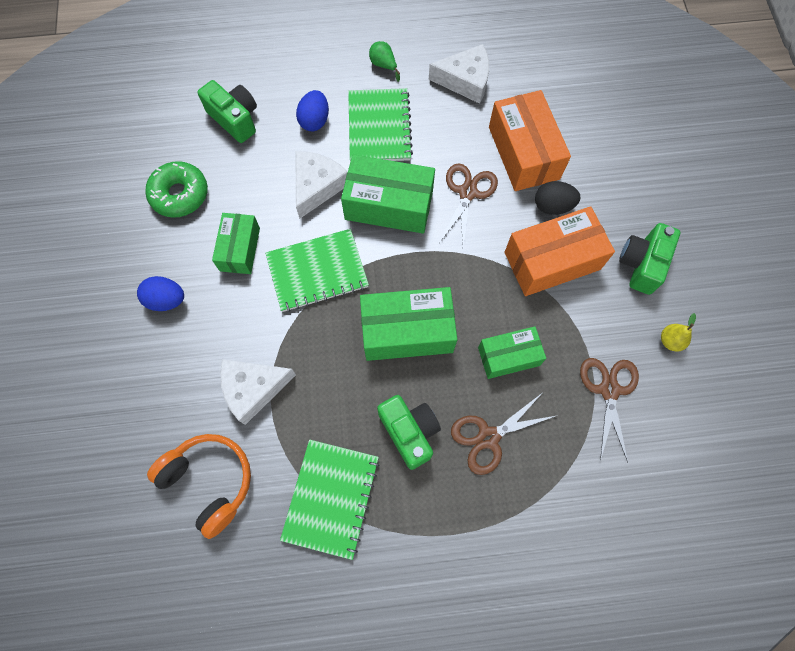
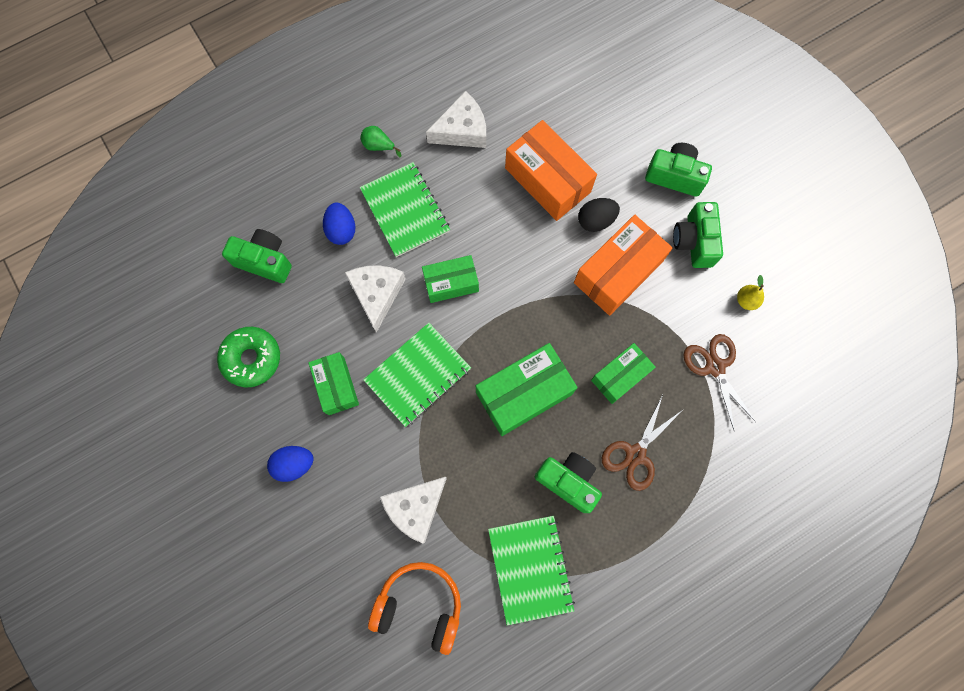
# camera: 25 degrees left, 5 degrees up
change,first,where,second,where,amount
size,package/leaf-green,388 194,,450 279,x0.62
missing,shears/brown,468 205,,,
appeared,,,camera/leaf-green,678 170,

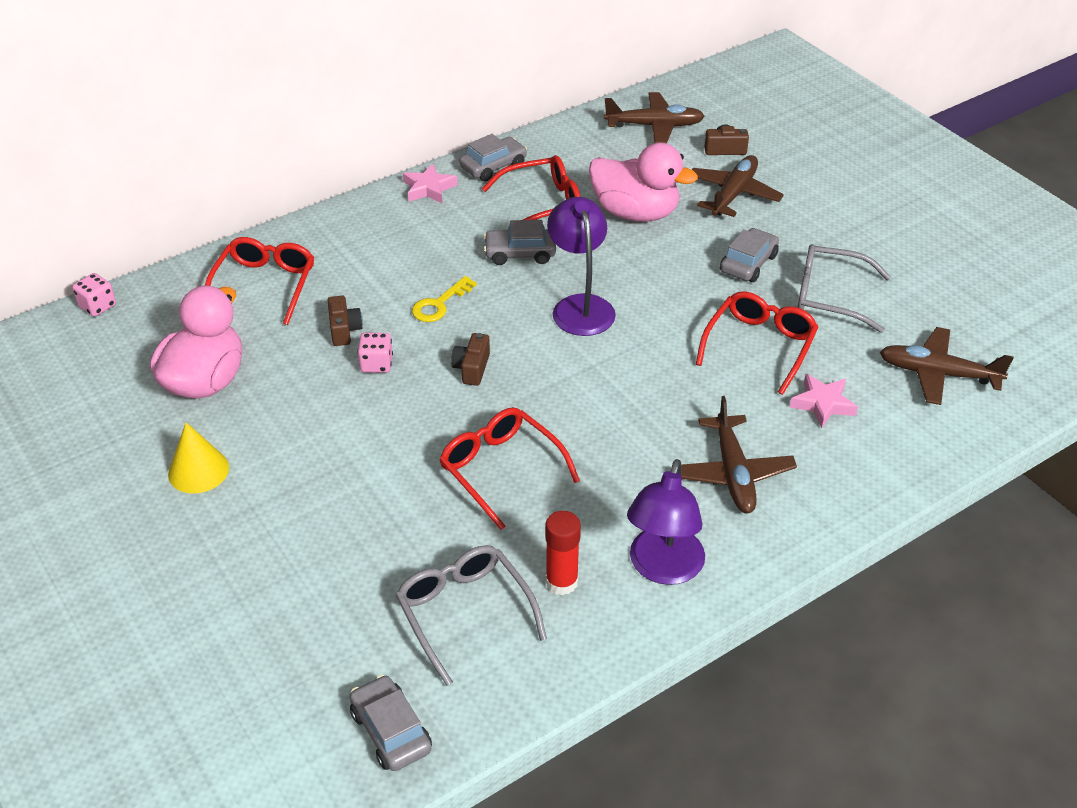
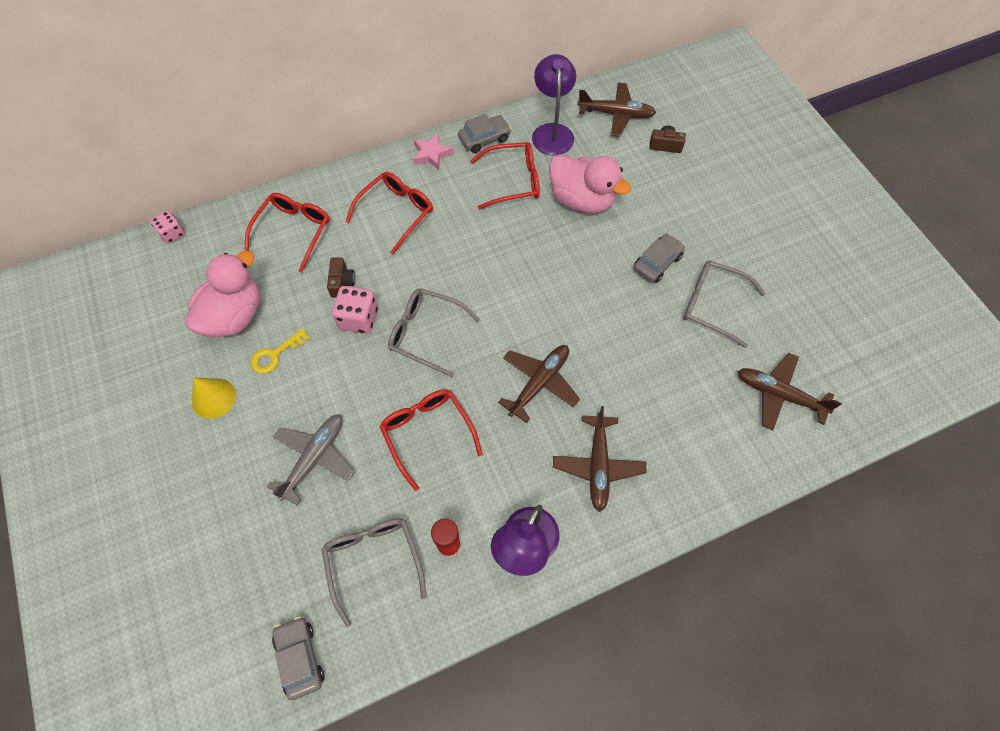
# camera: 10 degrees right, 20 degrees up
change,first,where,second,where,amount
size,die/pink,375 353,,355 310,x1.52
relocated,key/golden,444 299,,280 351,
exchanged,camera/brown,470 359,eyeglasses/gray,434 332,
missing,car/gray,519 242,,,
relocated,lamp/violet,581 266,,554 105,
relocated,plane/brown,738 186,,539 384,
relocated,eyeglasses/crimson,757 343,,389 213,
missing,star/pink,824 401,,,
appeared,,,plane/gray,311 460,

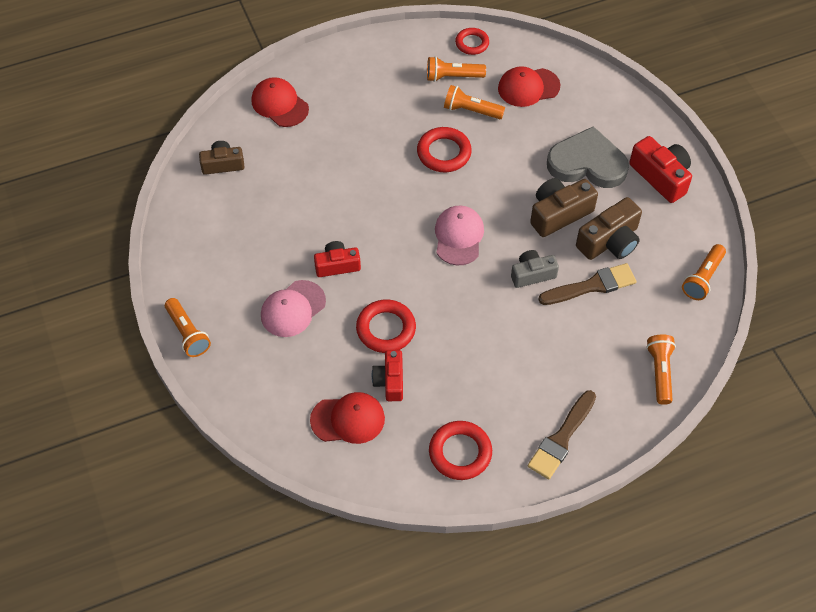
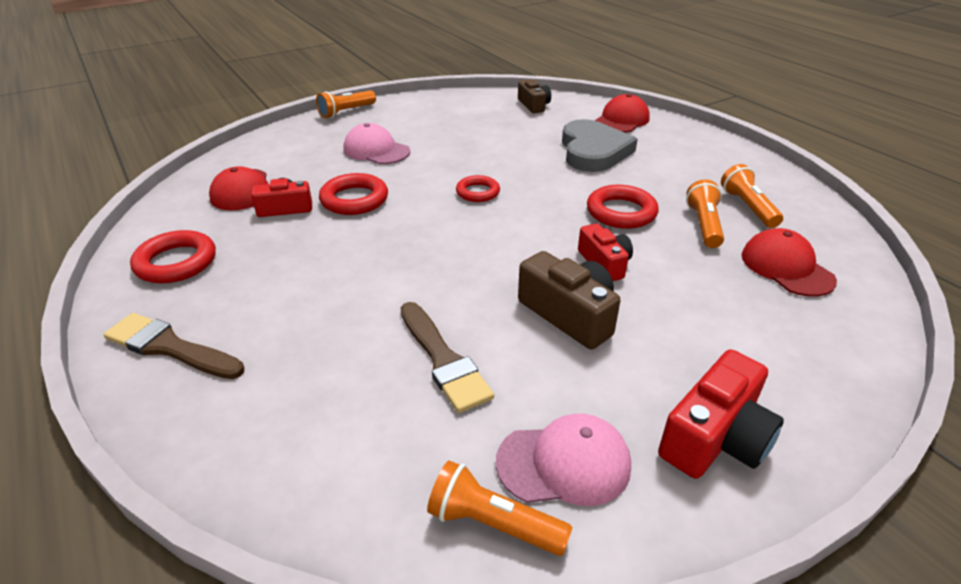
# camera: 80 degrees right, 20 degrees down
change,first,where,second,where,amount
relocated,camera/crimson,337 259,,605 252,
relocated,baseball cap/pink,459 235,,563 460,
relocated,hoop/crimson,472 41,,478 188,
missing,camera/gray,535 269,,,
relocated,love heart/gray,588 157,,600 145,
missing,camera/brown,609 228,,,
missing,pocket torch/orange,661 369,,,

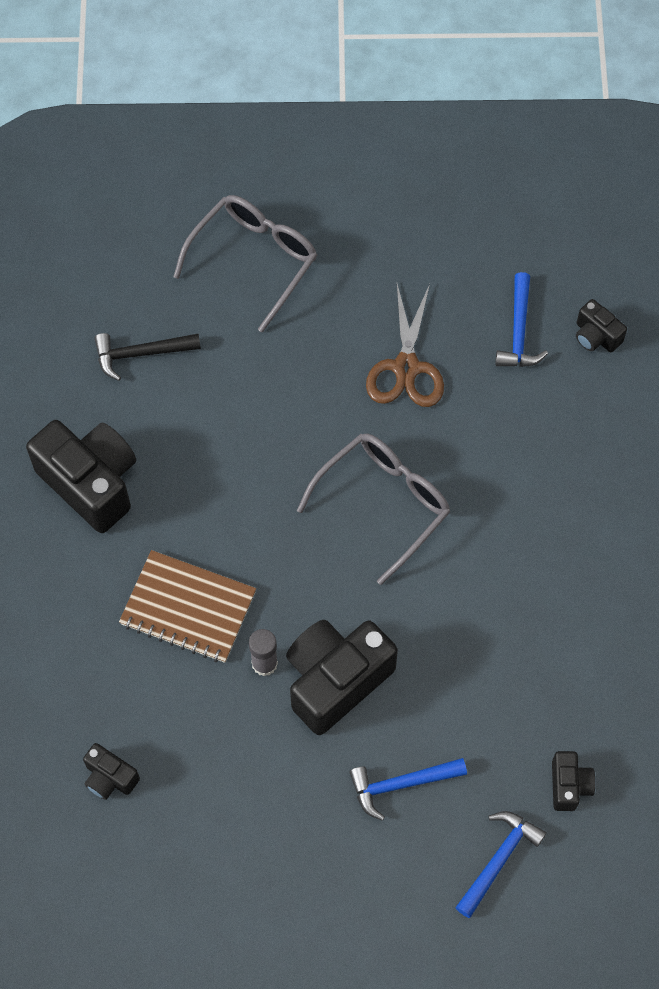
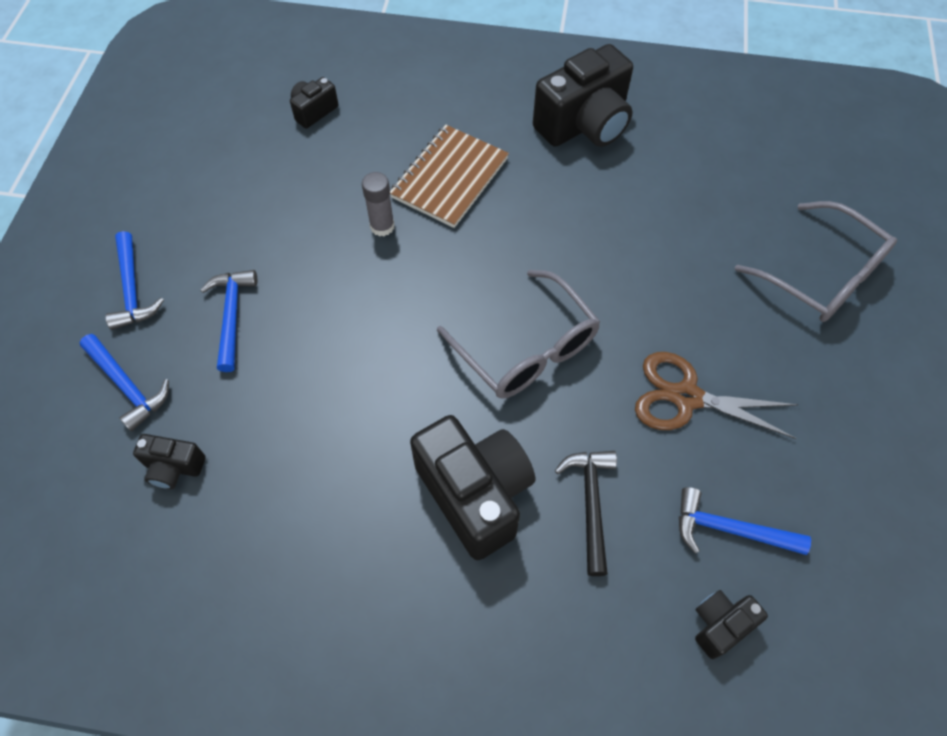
# camera: 100 degrees right, 5 degrees down
change,first,where,second,where,amount
relocated,hammer/ebony,147 357,,586 513,
relocated,camera/ebony,342 677,,472 487,
appeared,,,hammer/royal blue,134 280,

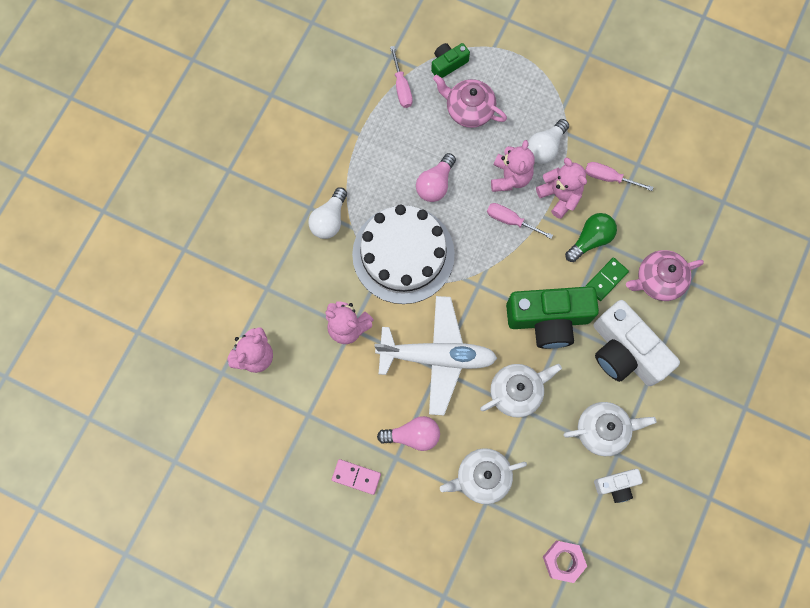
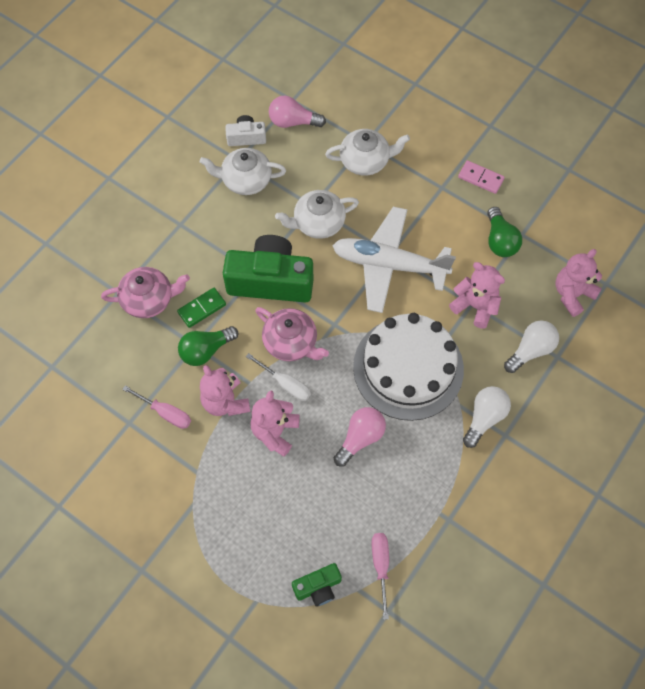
# camera: 170 degrees left, 10 degrees down
change,first,where,second,where,amount
relocated,lightbulb/pink,408 433,,297 112,
relocated,teapot/pink,470 101,,292 334,
colour,screwdriver/pink,520 221,screwdriver/white,278 377,
relocated,lightbulb/white,548 141,,531 346,
missing,hex nut/pink,565 562,,,
missing,camera/white,637 343,,,
appeared,,,lightbulb/leaf-green,504 232,

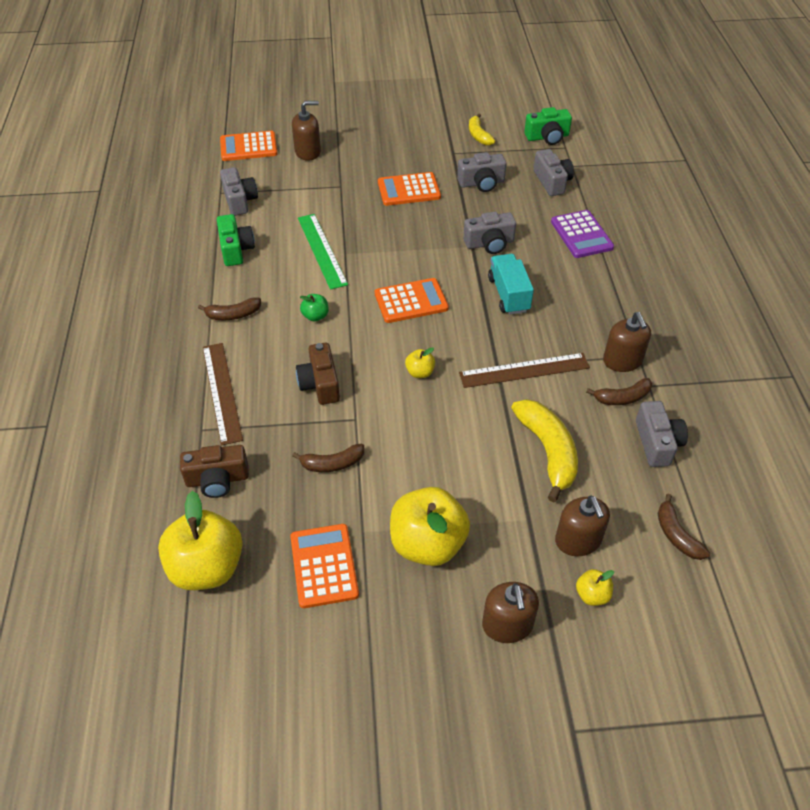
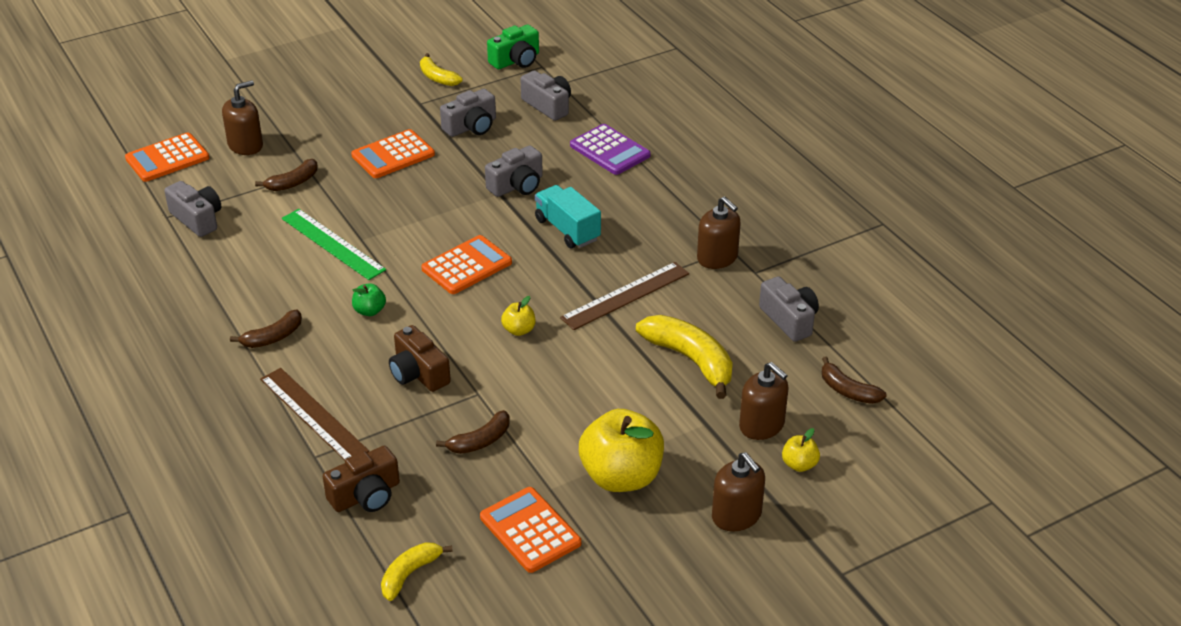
# camera: 25 degrees left, 10 degrees down
change,first,where,second,where,amount
exchanged,apple fruit/golden,200 540,banana fruit/golden,417 571,
missing,camera/leaf-green,236 240,,,
relocated,banana fruit/brown,619 391,,286 175,

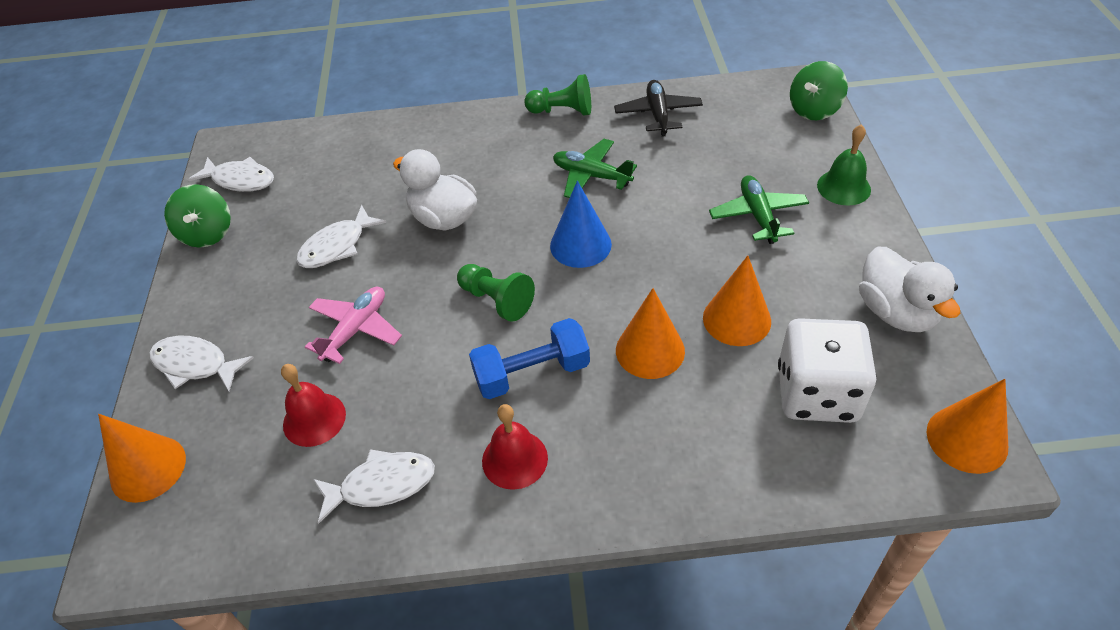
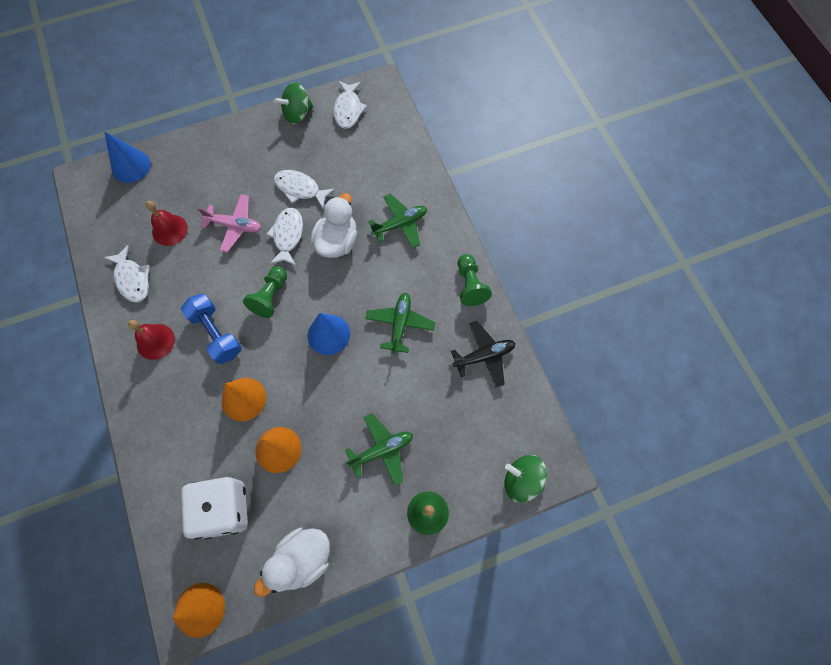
# camera: 70 degrees right, 20 degrees up
change,first,where,second,where,amount
colour,cone shape/orange,142 458,cone shape/royal blue,127 157,
relocated,fish/white,201 363,,284 236,
appeared,,,plane/leaf-green,397 220,

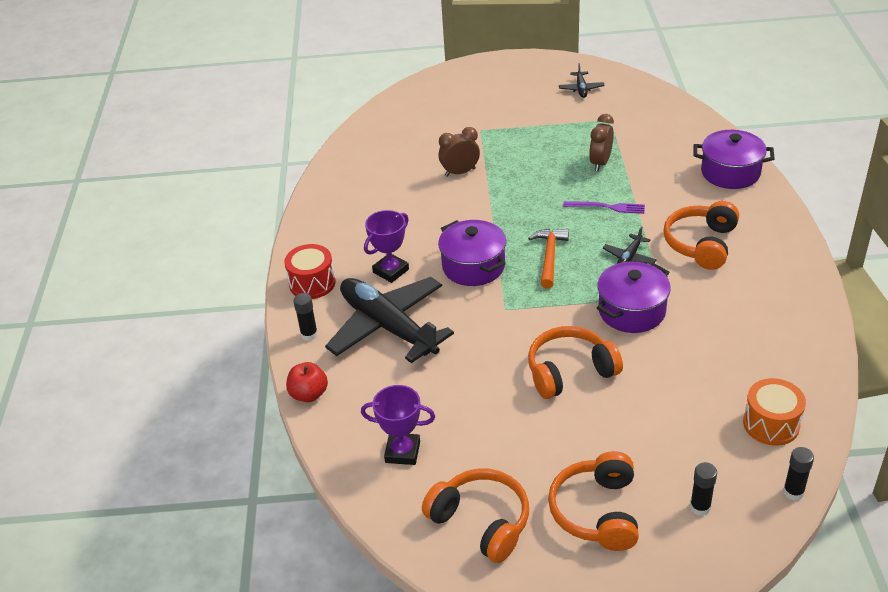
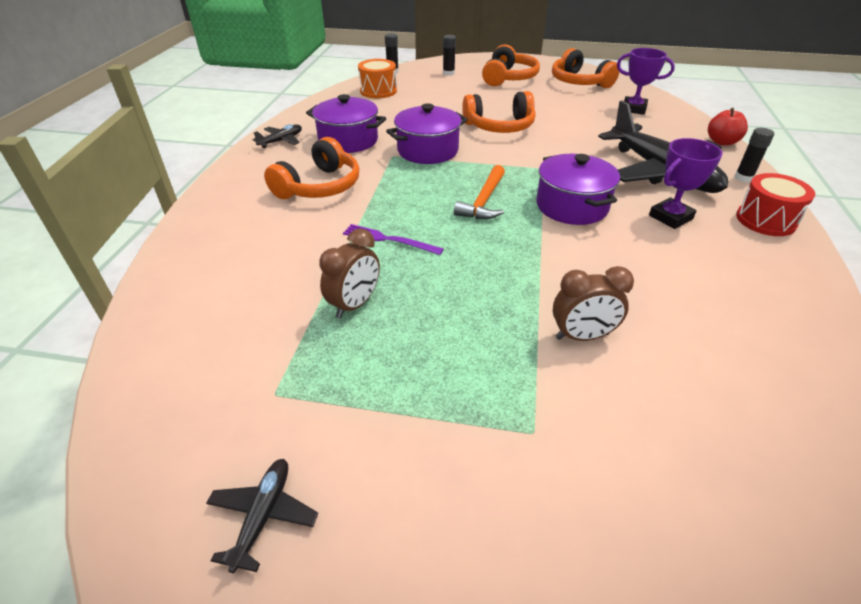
# camera: 170 degrees left, 0 degrees up
change,first,where,second,where,amount
relocated,plane/ebony,630 245,,277 136,
relocated,pot/violet,734 159,,346 123,

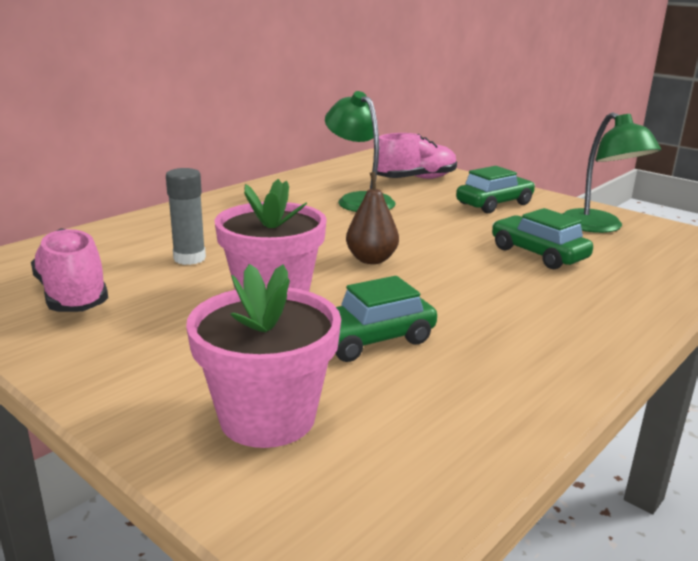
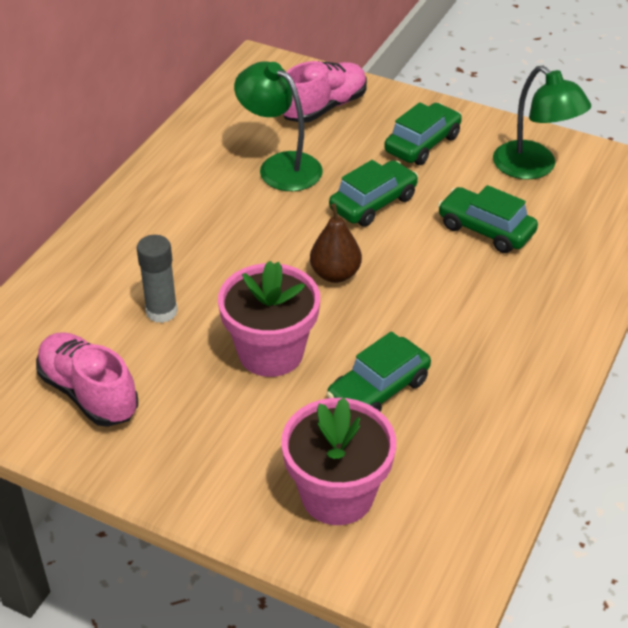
# camera: 15 degrees left, 20 degrees up
change,first,where,second,where,amount
appeared,,,car/leaf-green,373 193,

